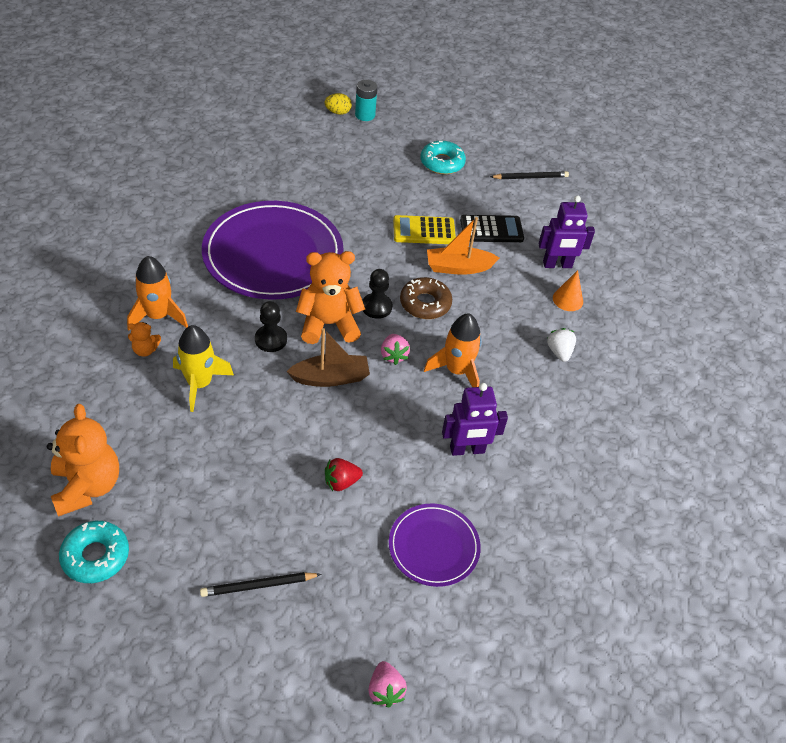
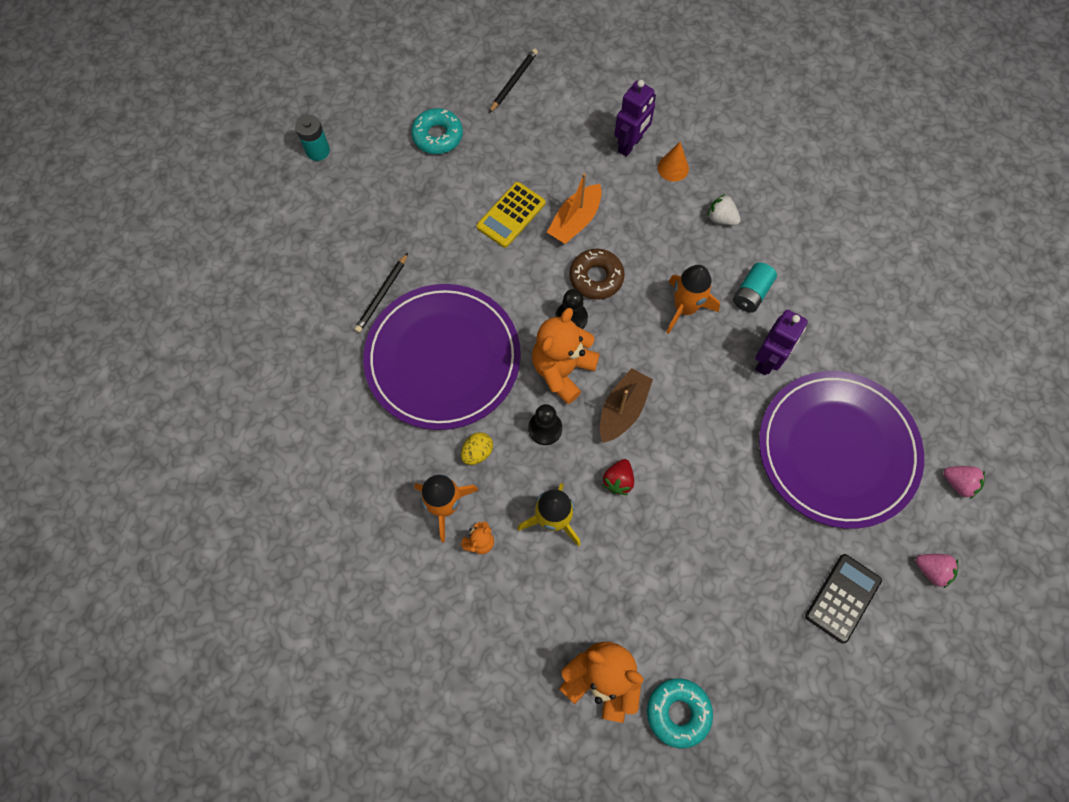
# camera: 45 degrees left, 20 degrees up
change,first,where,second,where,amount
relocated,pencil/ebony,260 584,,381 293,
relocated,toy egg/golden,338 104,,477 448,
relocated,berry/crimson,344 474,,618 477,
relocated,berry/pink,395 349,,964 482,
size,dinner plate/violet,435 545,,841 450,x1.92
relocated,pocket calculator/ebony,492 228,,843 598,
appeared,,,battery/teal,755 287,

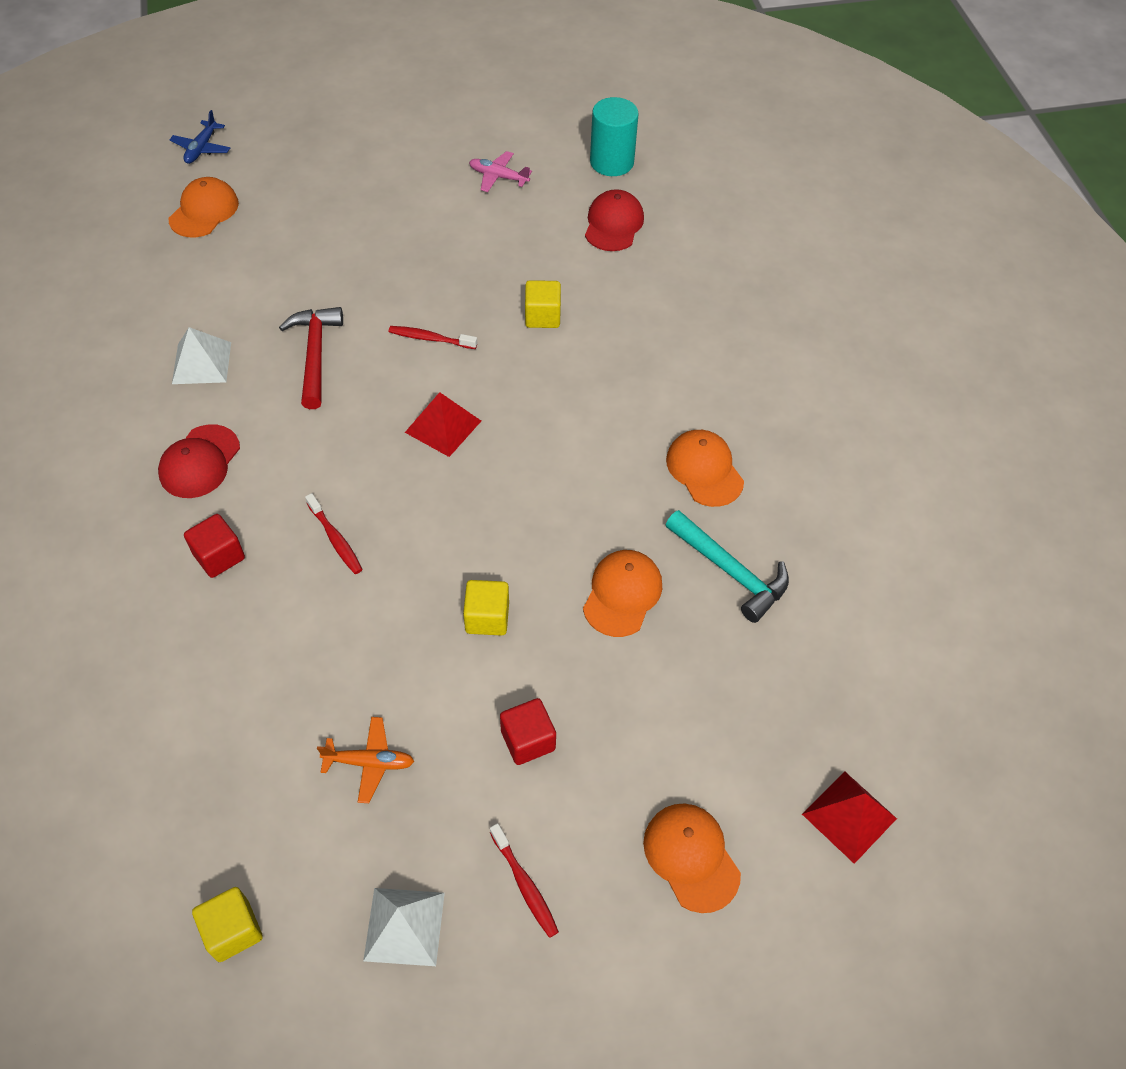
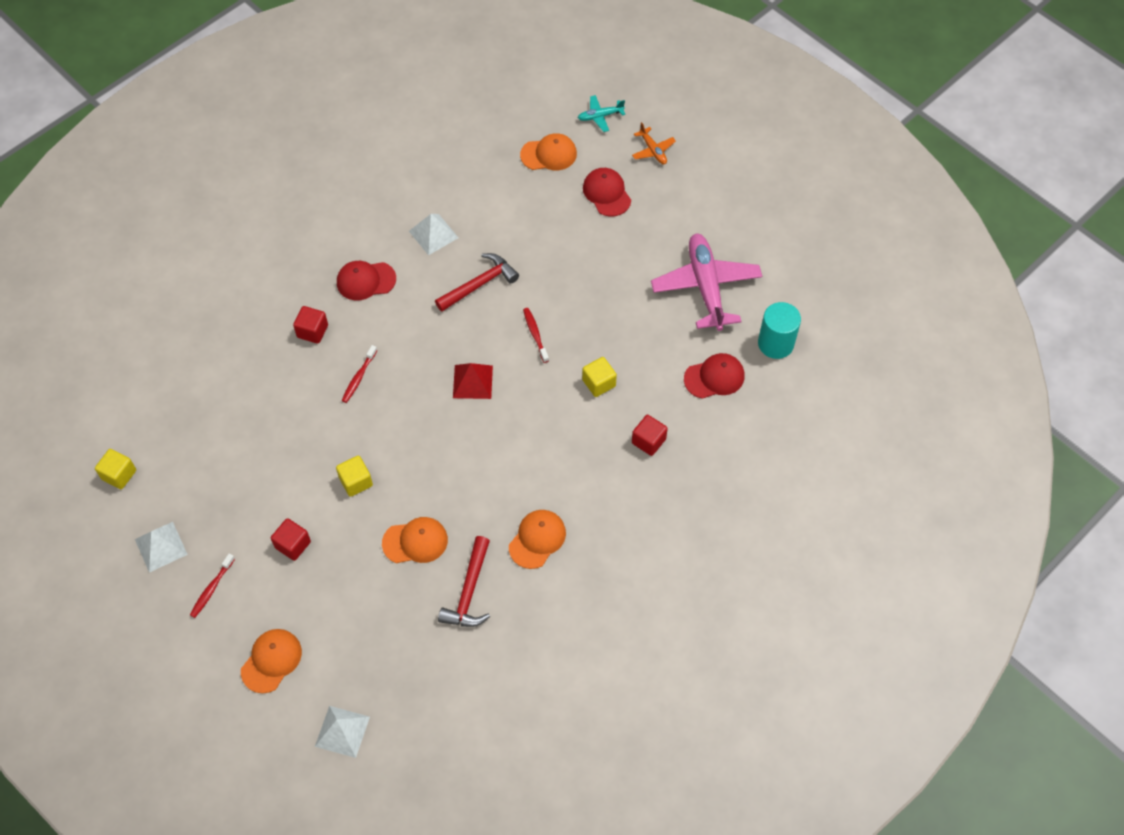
# camera: 60 degrees right, 5 degrees up
change,first,where,second,where,amount
colour,plane/royal blue,200 137,plane/teal,601 113,
relocated,plane/orange,365 760,,654 143,
size,plane/pink,500 171,,706 282,x2.20
colour,hammer/teal,727 566,hammer/crimson,464 581,
colour,pyramid shape/crimson,849 817,pyramid shape/white,342 732,
appeared,,,baseball cap/crimson,607 192,
appeared,,,block/crimson,650 435,

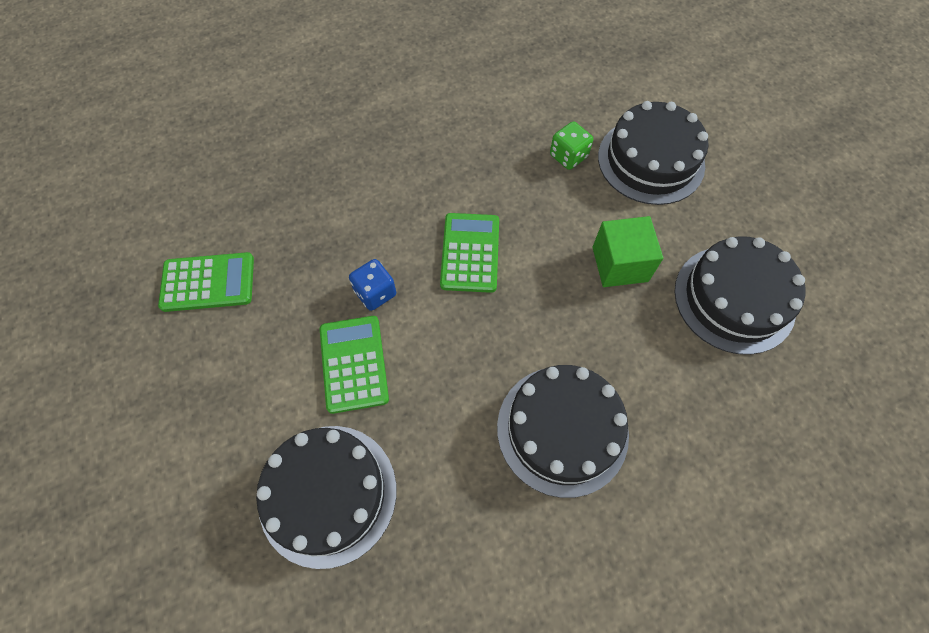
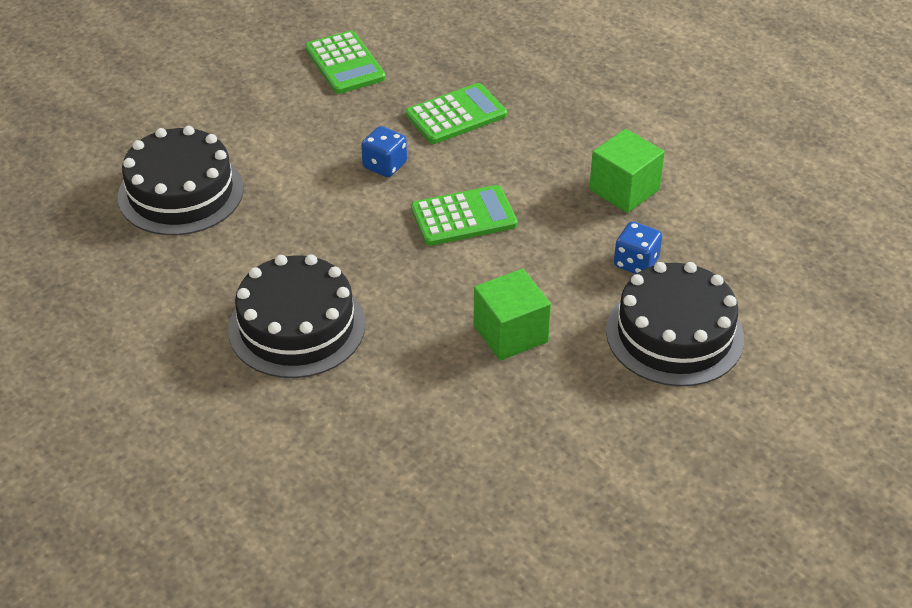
# camera: 70 degrees right, 20 degrees down
change,first,where,second,where,amount
relocated,pocket calculator/leaf-green,354 365,,456 113,
colour,die/leaf-green,571 145,die/royal blue,638 247,
missing,cake/ebony,740 295,,,
appeared,,,block/leaf-green,627 171,

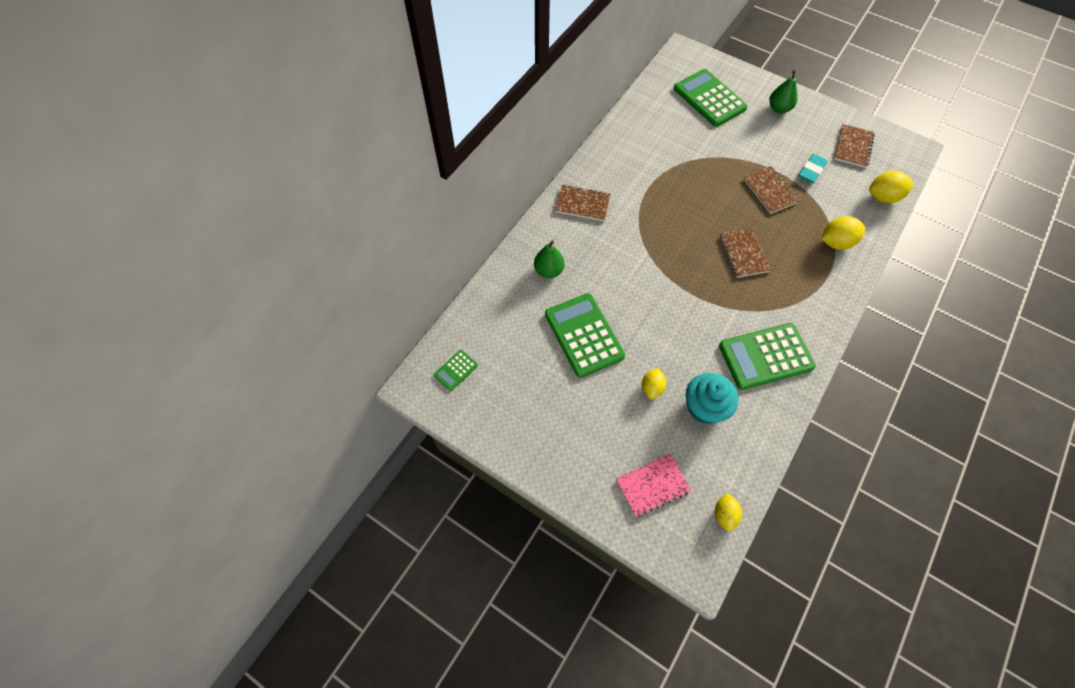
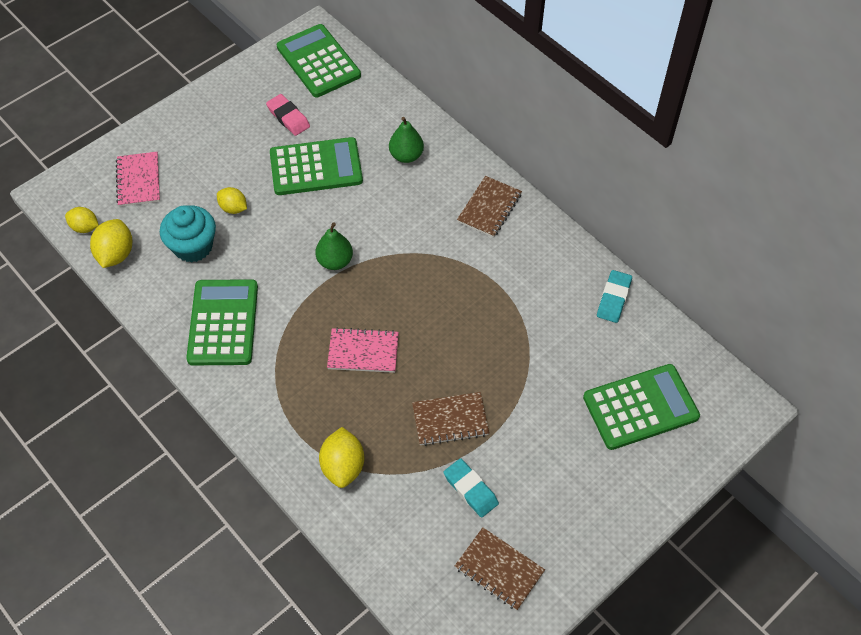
# camera: 105 degrees right, 5 degrees down
change,first,where,second,where,amount
size,pocket calculator/leaf-green,456 370,,319 60,x2.13
colour,notebook/brown,745 253,notebook/pink,363 350,
relocated,pear/leaf-green,783 91,,334 246,
relocated,toy lemon/golden,891 187,,111 243,
appeared,,,eraser/pink,288 115,
appeared,,,eraser/teal,614 296,

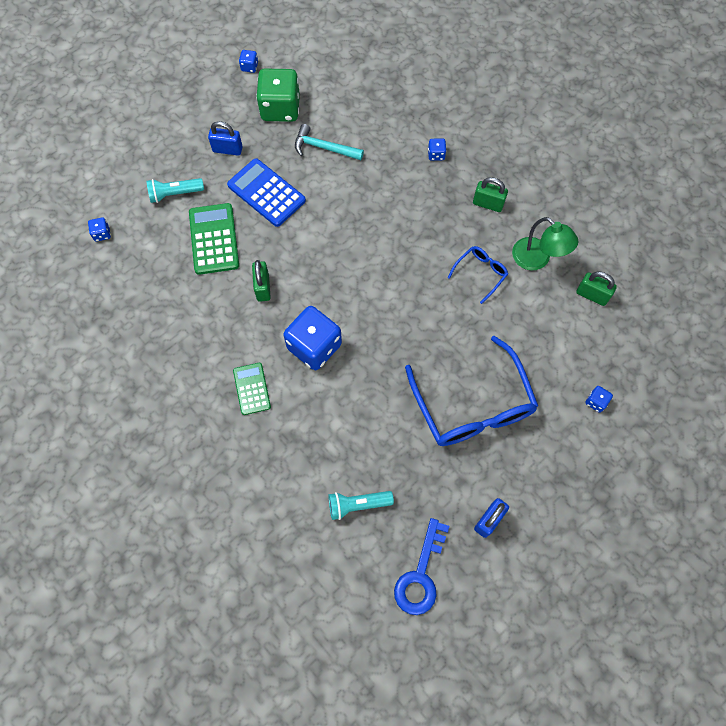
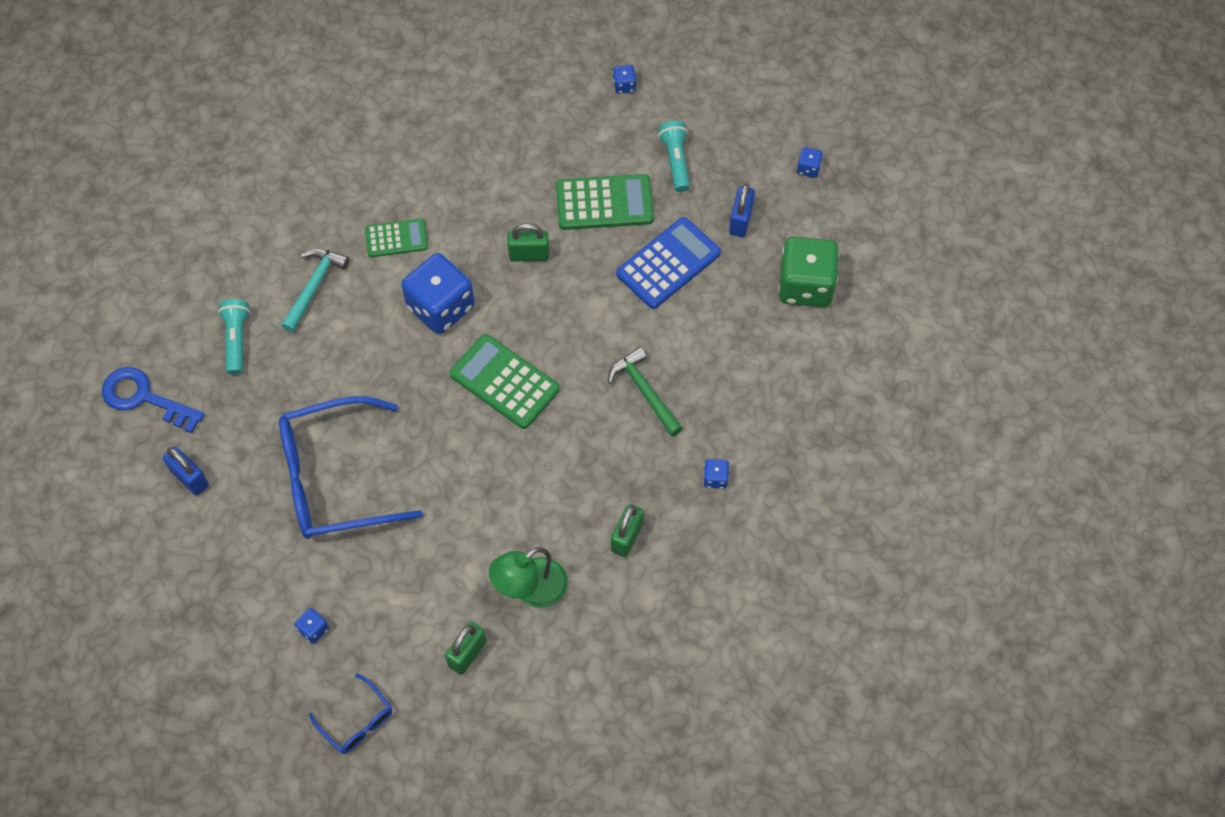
# camera: 95 degrees right, 5 degrees down
change,first,where,second,where,amount
relocated,die/royal blue,248 61,,810 162,
relocated,hammer/teal,329 142,,315 290,
relocated,eyeglasses/royal blue,478 275,,350 713,
appeared,,,pocket calculator/leaf-green,505 381,
appeared,,,hammer/leaf-green,645 392,

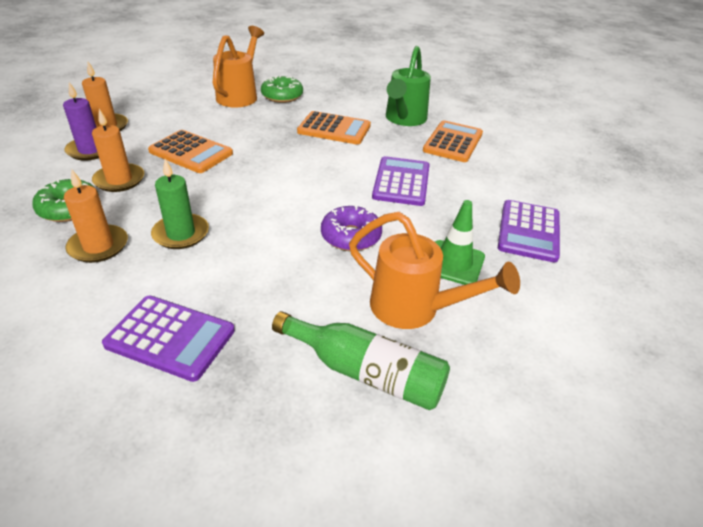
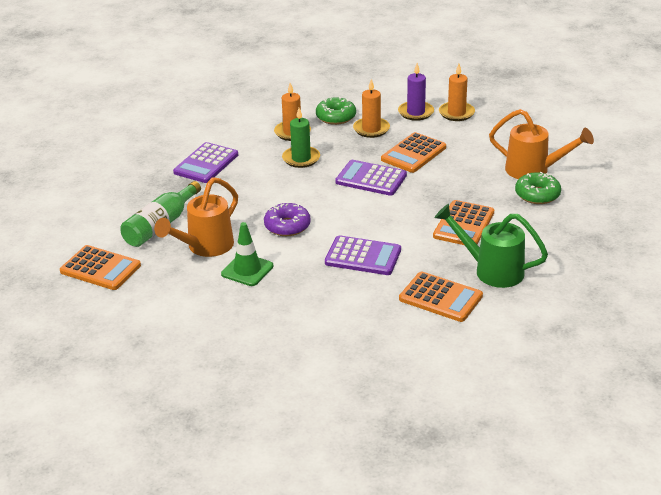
# camera: 100 degrees right, 5 degrees down
change,first,where,second,where,amount
relocated,pocket calculator/violet,529 231,,371 178,
appeared,,,pocket calculator/orange,100 267,

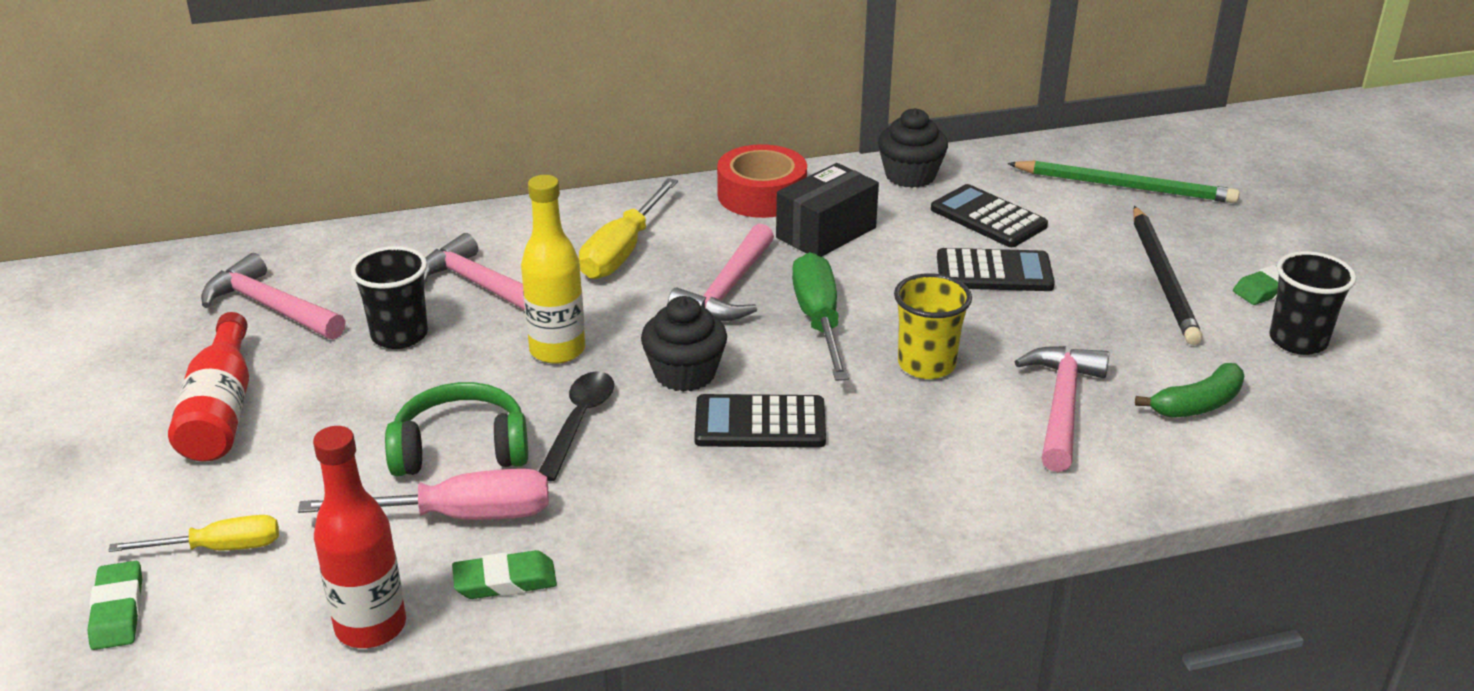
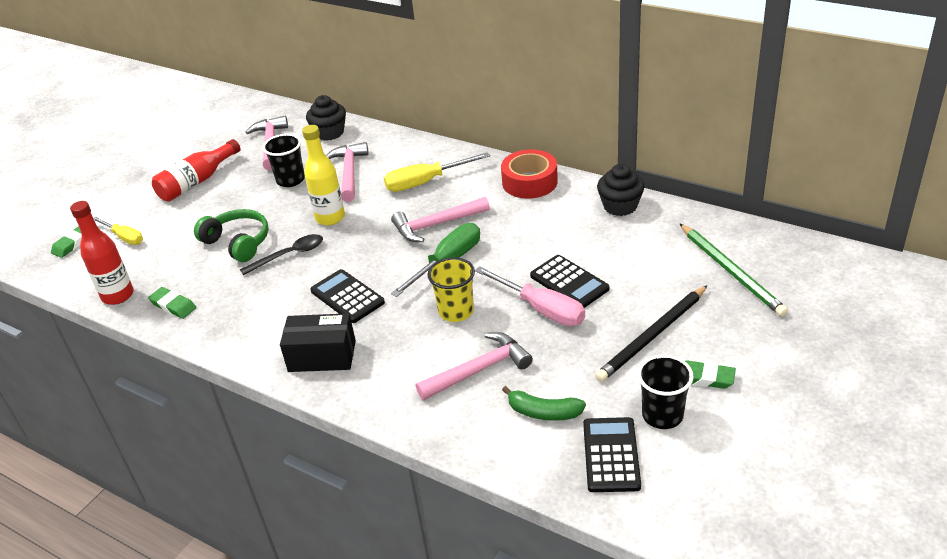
# camera: 50 degrees right, 5 degrees up
change,first,where,second,where,amount
relocated,screwdriver/pink,423 494,,530 296,
relocated,muffin/ebony,684 344,,326 118,
relocated,package/ebony,827 210,,318 342,
relocated,pocket calculator/ebony,989 215,,612 454,

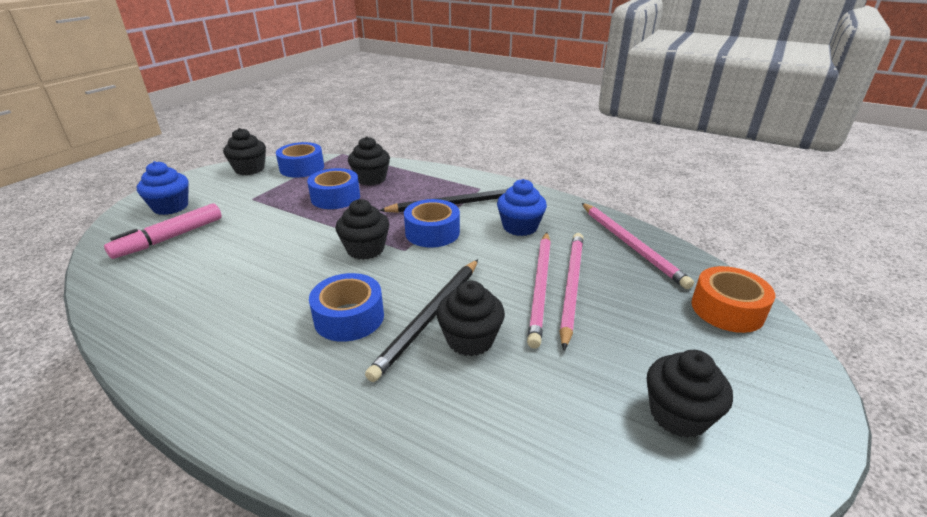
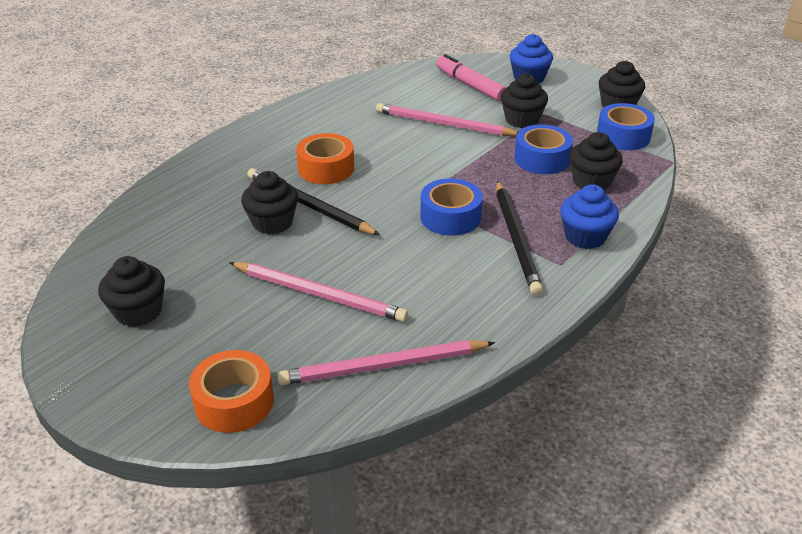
# camera: 100 degrees right, 5 degrees up
change,first,where,second,where,amount
colour,sticky tape/royal blue,346 307,sticky tape/orange,325 158,
relocated,muffin/ebony,362 229,,524 101,
relocated,muffin/royal blue,522 207,,589 216,
relocated,pencil/pink,539 290,,447 119,

